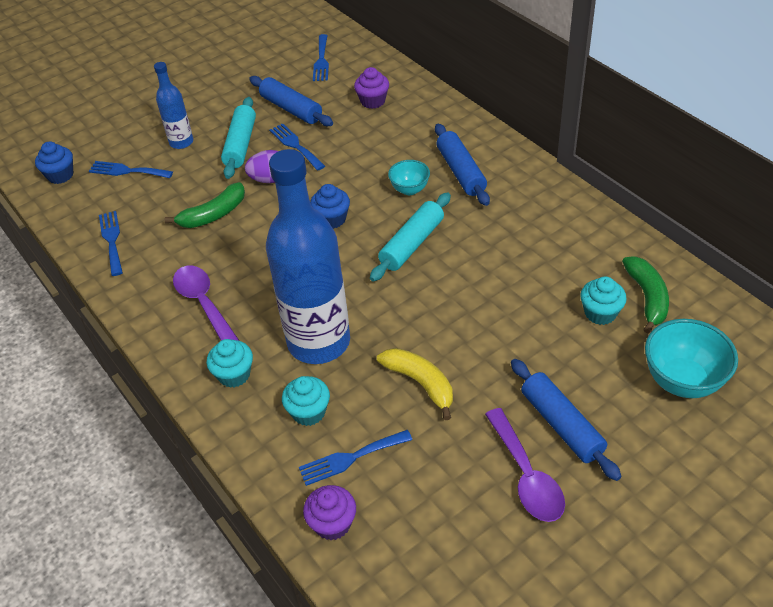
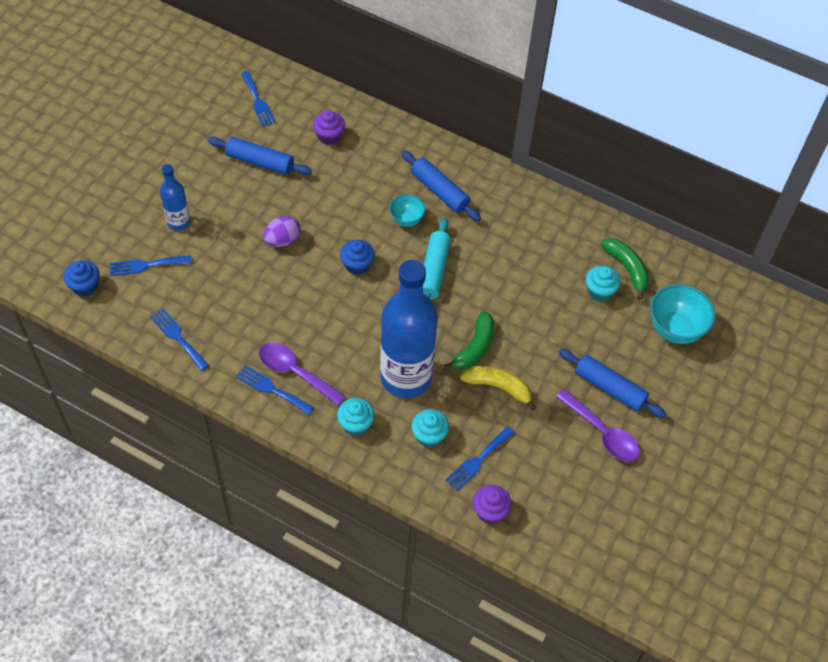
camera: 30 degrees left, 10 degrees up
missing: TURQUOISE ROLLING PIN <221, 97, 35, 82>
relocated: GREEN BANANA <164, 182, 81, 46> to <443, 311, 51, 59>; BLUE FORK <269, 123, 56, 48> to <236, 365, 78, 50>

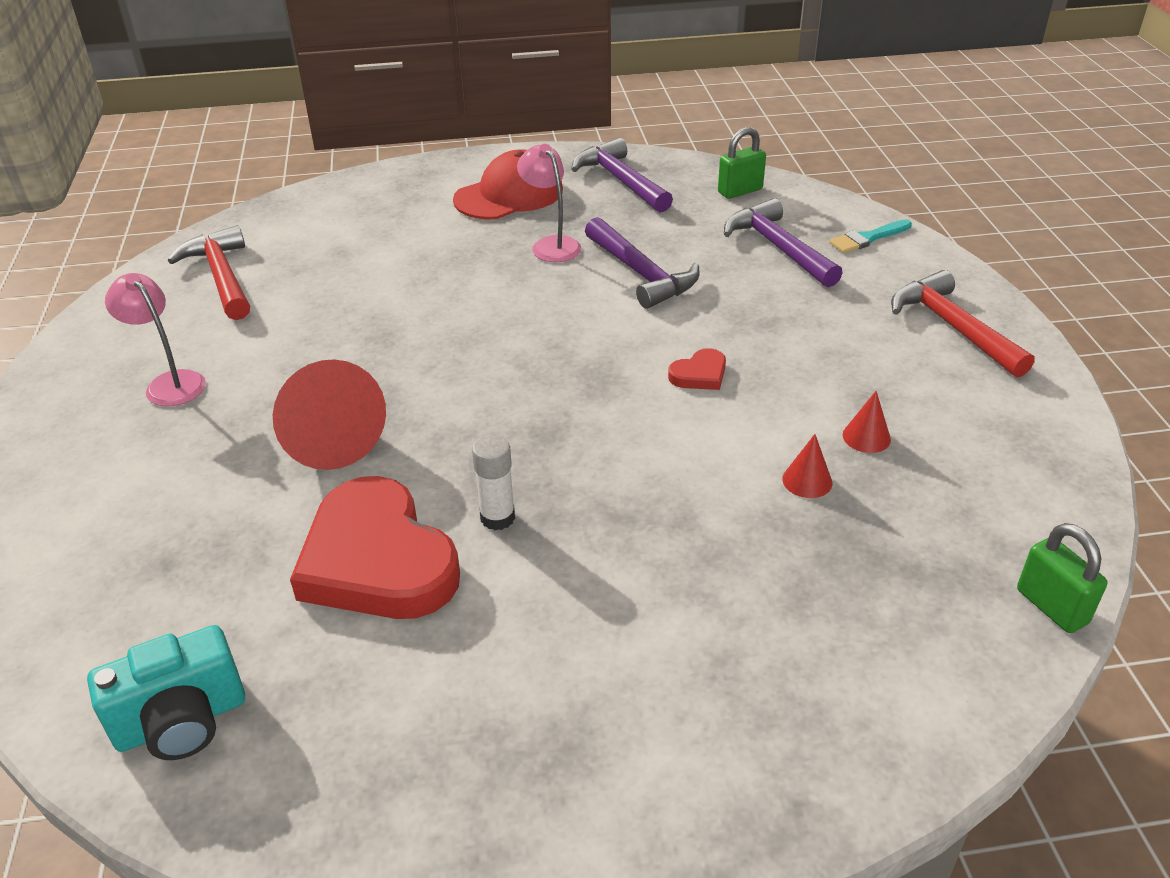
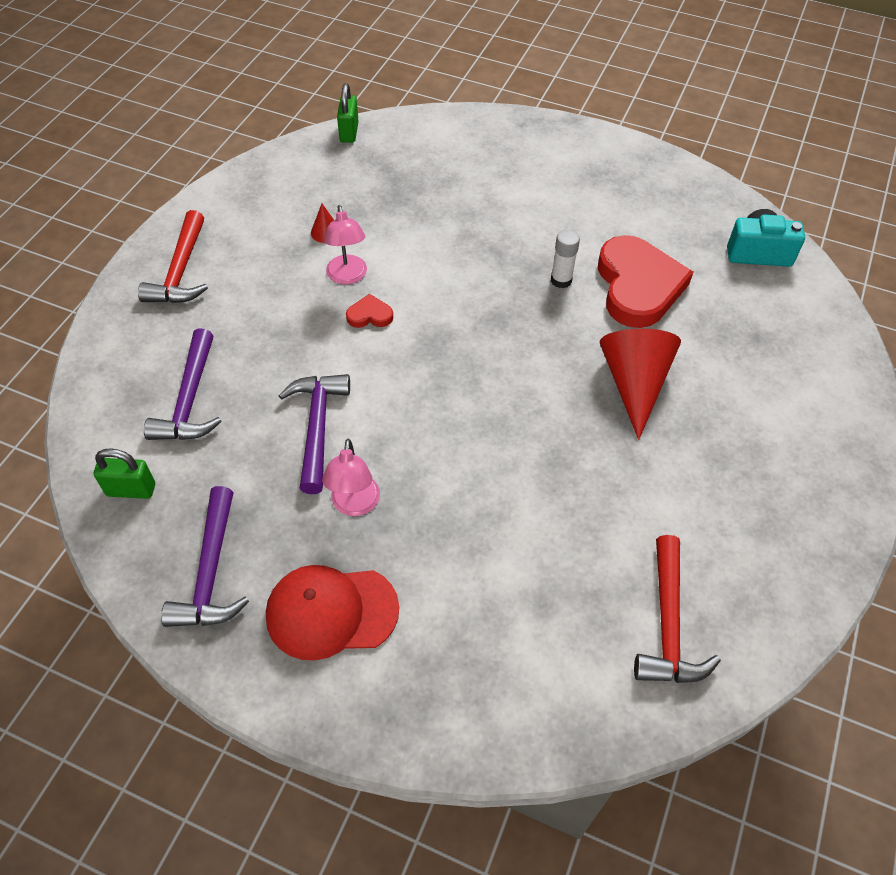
camera: 150 degrees left, 15 degrees up
missing: RED CONE <782, 434, 50, 64>; TURQUOISE BRUSH <829, 219, 83, 34>
relocated: PINK LAMP <105, 273, 101, 134> to <324, 205, 43, 79>

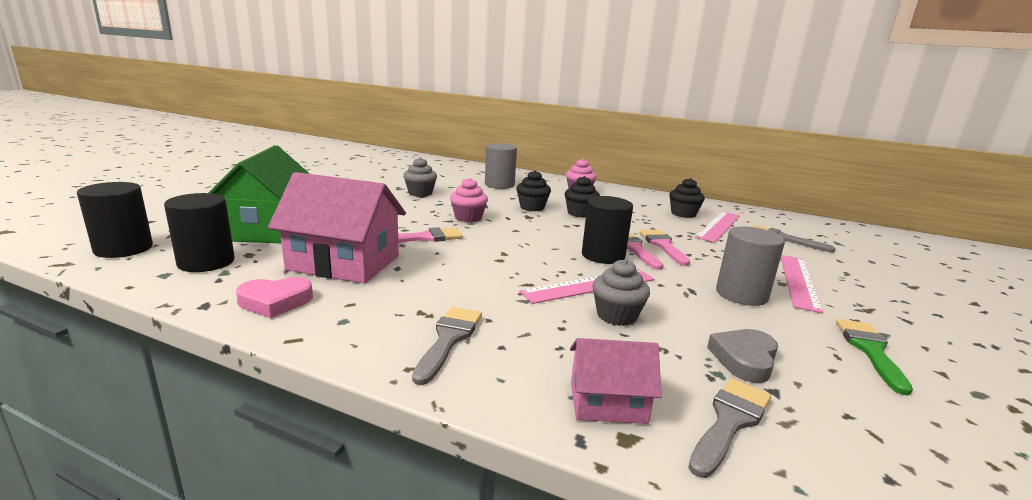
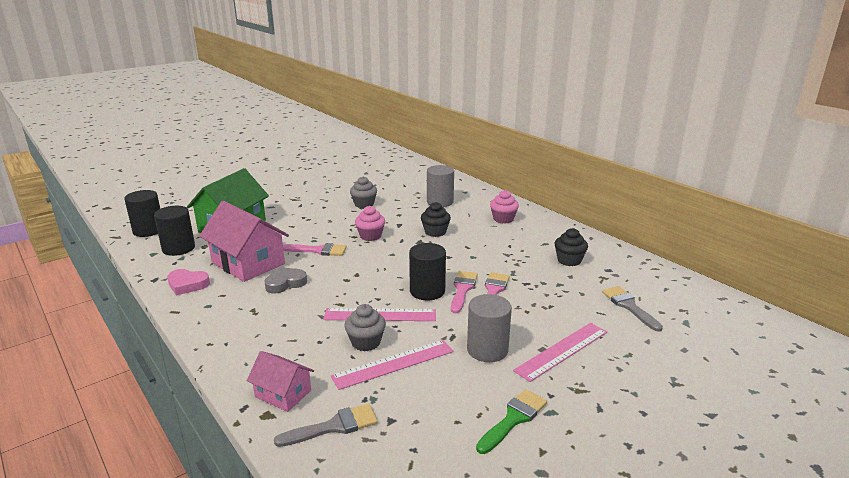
camera: 30 degrees right, 5 degrees up
missing: GREY BRUSH <412, 307, 70, 78>; BLACK CUPCAKE <565, 176, 35, 42>
relocated: PINK RULER <695, 212, 45, 31> to <331, 340, 122, 50>; GREY HEART <707, 329, 71, 54> to <264, 267, 43, 27>

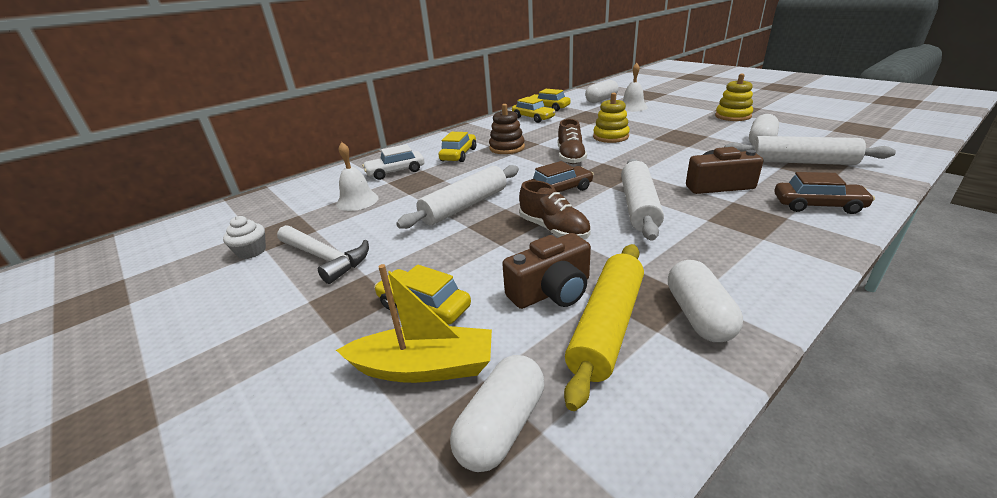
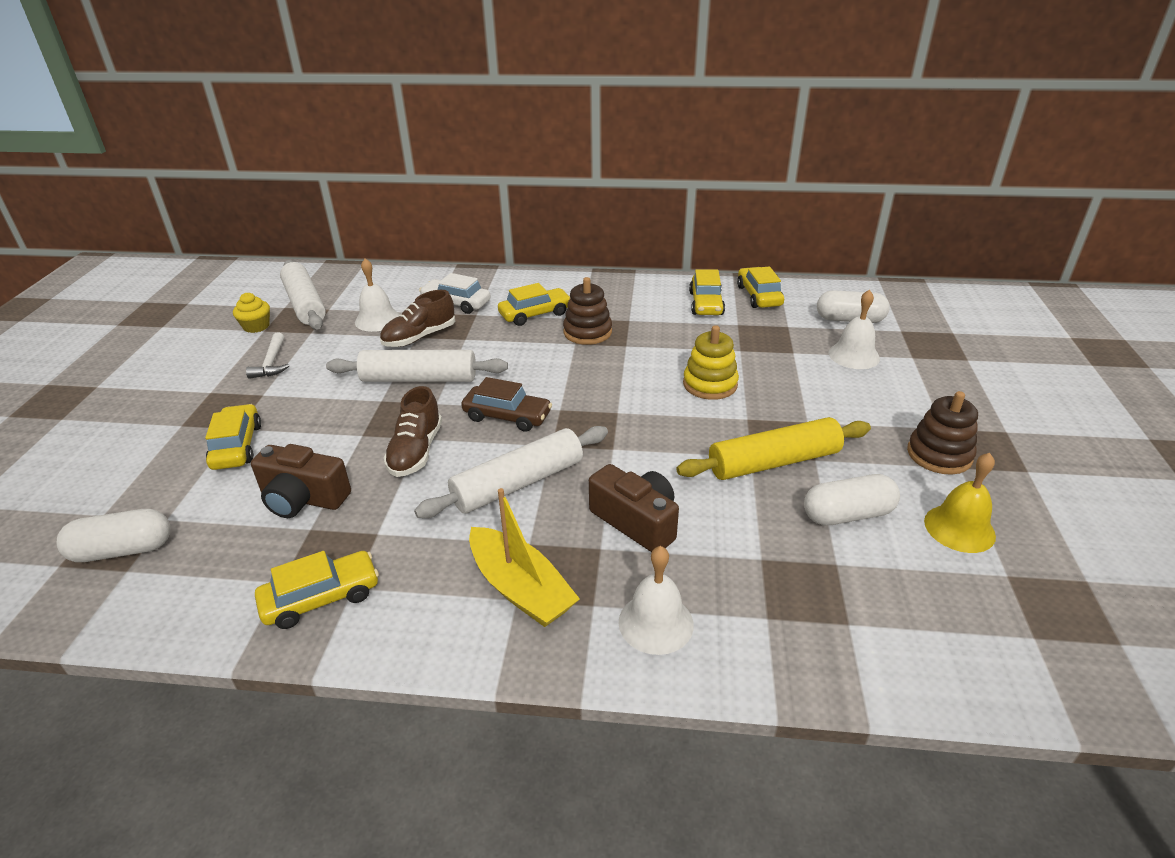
camera: 45 degrees right, 5 degrees up
appeared: YELLOW BELL <924, 453, 72, 100>
relocated: YELLOW BOAT <336, 264, 156, 119> to <469, 488, 111, 139>; BROWN SHOE <558, 119, 29, 45> to <380, 290, 75, 57>; YELLOW ROLLING PIN <564, 244, 80, 167> to <677, 417, 194, 63>; WHITE ROLLING PIN <724, 136, 172, 29> to <280, 260, 46, 70>
exchanged: WHITE CAPSULE <668, 260, 75, 82> to YELLOW CAR <255, 551, 124, 78>; BROWN CAR <775, 172, 100, 42> to WHITE BELL <618, 546, 76, 109>
colour: WHITE CUPCAKE <223, 216, 43, 43> to YELLOW CUPCAKE <233, 293, 37, 40>; YELLOW STACKING TOY <715, 74, 38, 47> to BROWN STACKING TOY <907, 391, 71, 84>
size: WHITE HAMMER <277, 225, 92, 59> = <246, 332, 43, 47> x0.65

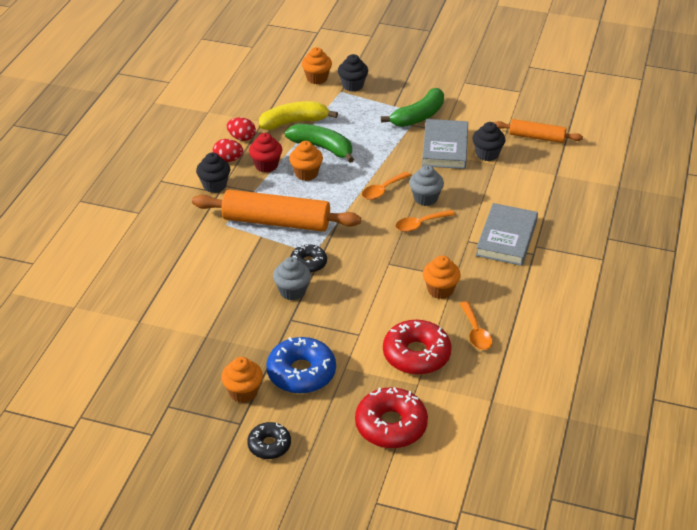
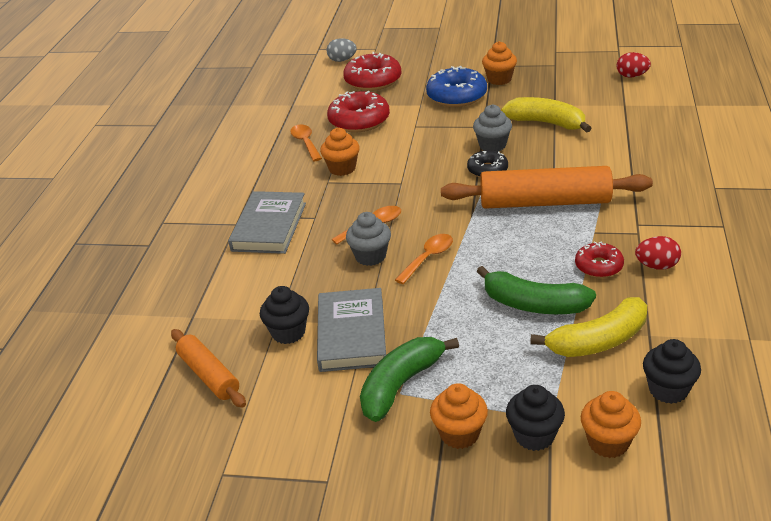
camera: 175 degrees right, 5 degrees down
missing: BLACK DONUT <247, 422, 44, 37>
appeared: GREY EGG <326, 38, 31, 24>; YELLOW BANANA <501, 97, 90, 36>
relocated: BLACK CUPCAKE <196, 152, 34, 41> to <643, 339, 58, 65>; RED EGG <227, 117, 29, 24> to <616, 52, 35, 26>; ORANGE CUPCAKE <289, 141, 34, 40> to <430, 383, 58, 66>
exchanged: RED CUPCAKE <249, 133, 33, 40> to RED DONUT <575, 241, 49, 37>
spun: ORANGE ROLLING PIN <494, 119, 89, 24> = <171, 329, 75, 79> 45 degrees clockwise

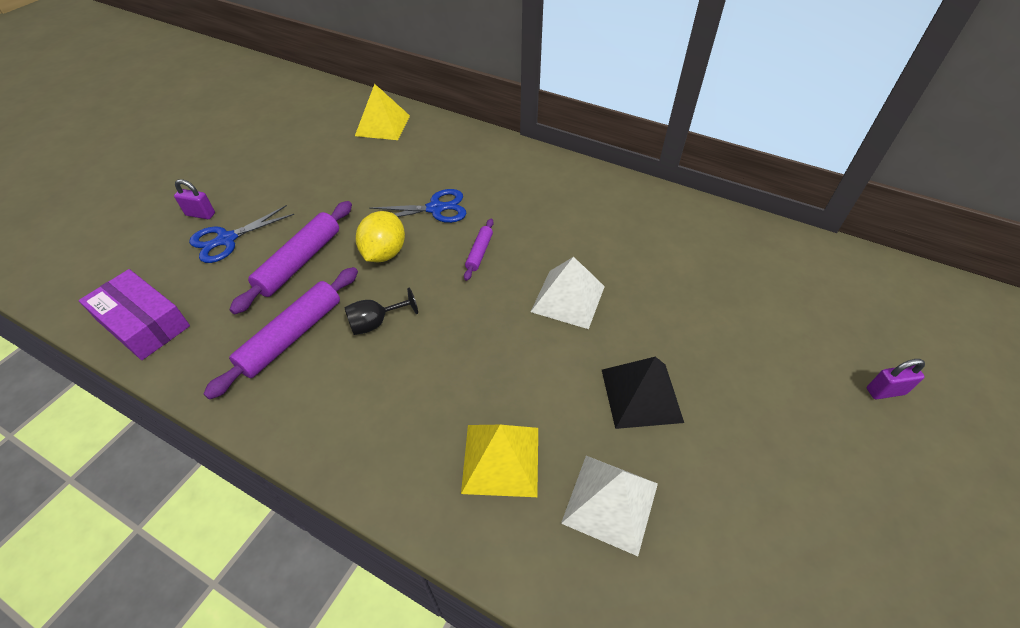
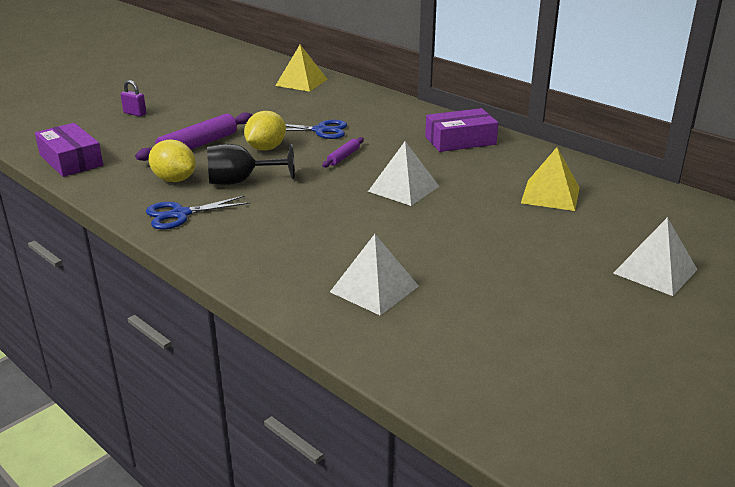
camera: 15 degrees right, 20 degrees down
missing: BLACK PYRAMID <602, 357, 82, 72>
appeared: PURPLE BOX <425, 108, 73, 44>
relocated: BLUE SCISSORS <189, 205, 105, 58> to <146, 195, 104, 35>; YELLOW PYRAMID <461, 425, 77, 72> to <521, 147, 59, 64>
exchanged: PURPLE ROLLING PIN <203, 267, 155, 133> to YELLOW LEMON <149, 140, 47, 42>; PURPLE PADLOCK <867, 359, 58, 40> to WHITE PYRAMID <613, 217, 85, 79>
size: BLACK GOBLET <344, 288, 74, 47> = <207, 144, 88, 41> x1.54

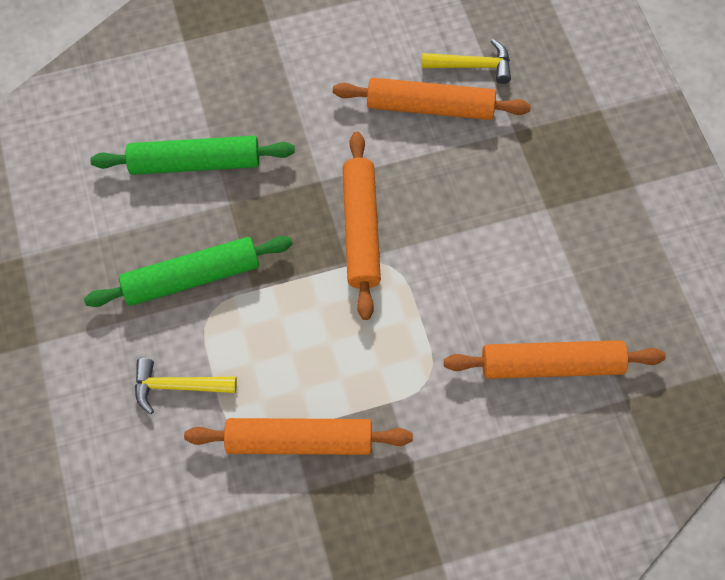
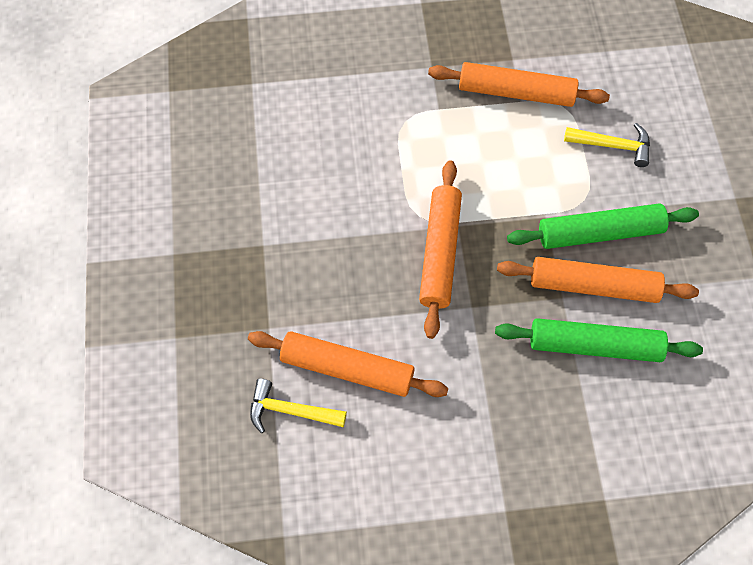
camera: 170 degrees left, 0 degrees up
relocated: ORANGE ROLLING PIN <444, 340, 222, 39> to <497, 257, 202, 46>

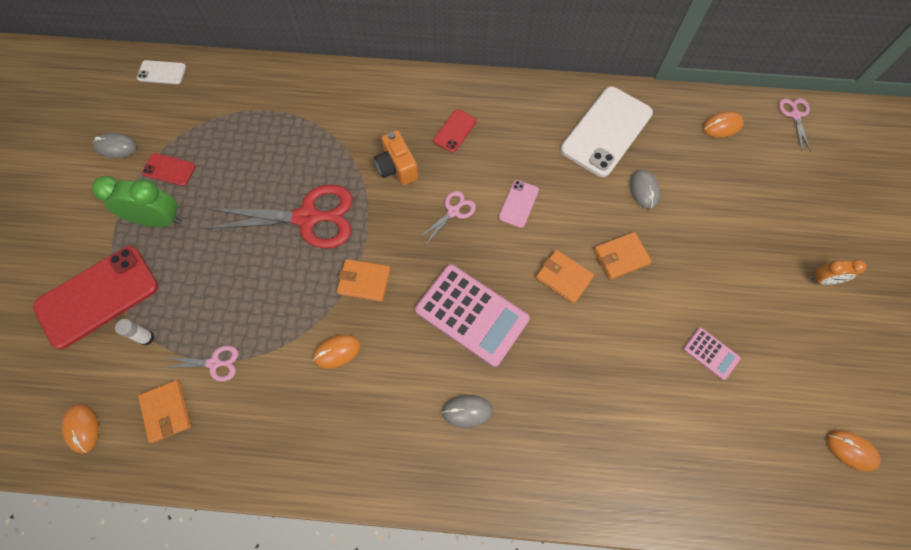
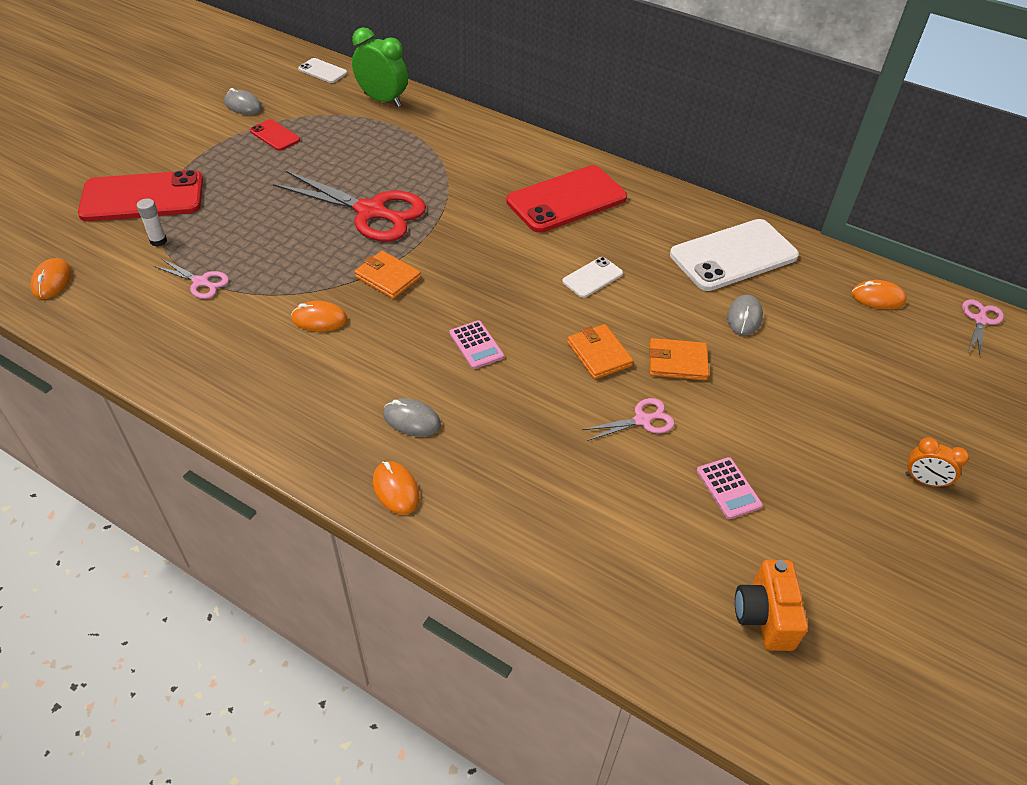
camera: 25 degrees right, 20 degrees down
missing: ORANGE WALLET <138, 380, 53, 63>
relocated: GREEN CLOCK <92, 176, 89, 51> to <352, 27, 56, 80>; ORANGE CAMERA <374, 130, 44, 55> to <735, 560, 73, 91>; PINK SCISSORS <418, 191, 58, 54> to <582, 398, 92, 43>; ORANGE MOUSE <826, 430, 55, 42> to <373, 461, 47, 54>
colour: PINK PHONE <498, 180, 41, 48> to WHITE PHONE <562, 257, 61, 41>
size: PINK CALCULATOR <415, 264, 115, 103> = <449, 320, 55, 49> x0.47; RED PHONE <433, 109, 44, 44> = <506, 165, 121, 68> x2.10

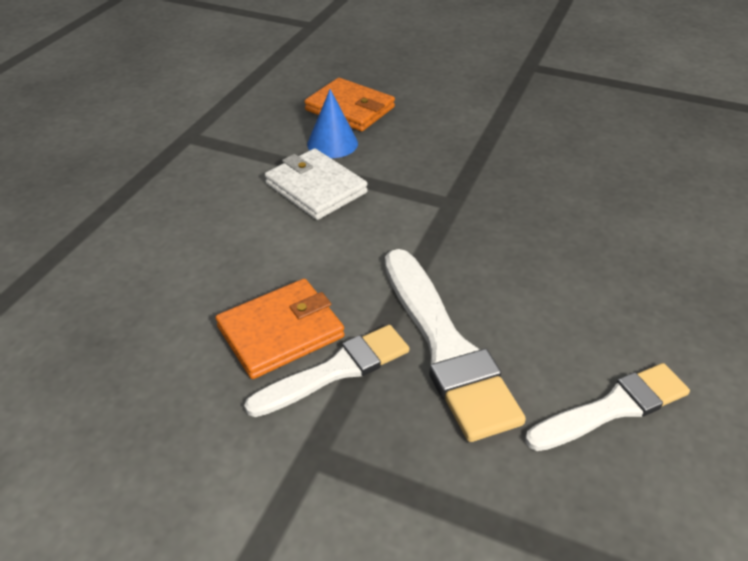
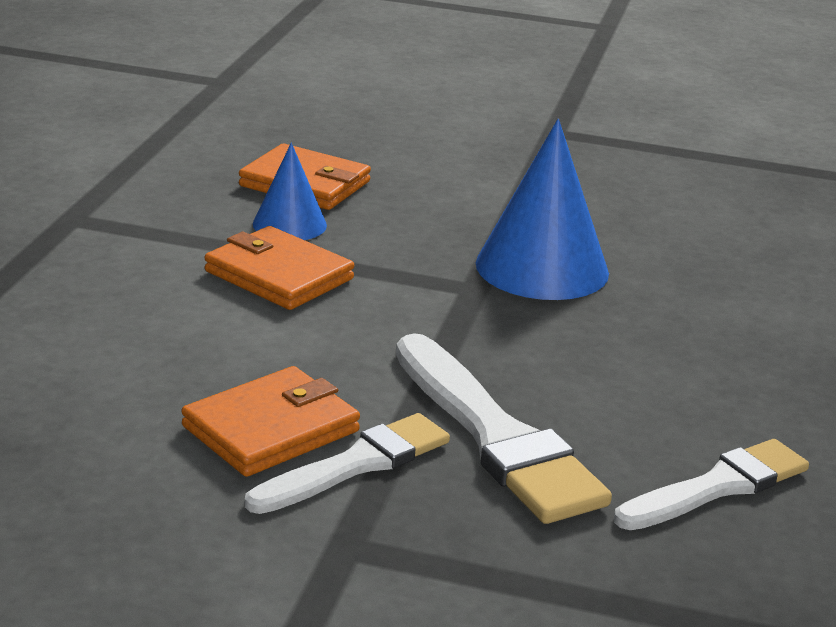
camera: 10 degrees left, 15 degrees down
appeared: BLUE CONE <476, 119, 133, 181>
colour: WHITE WALLET <265, 148, 103, 72> to ORANGE WALLET <204, 226, 150, 84>

